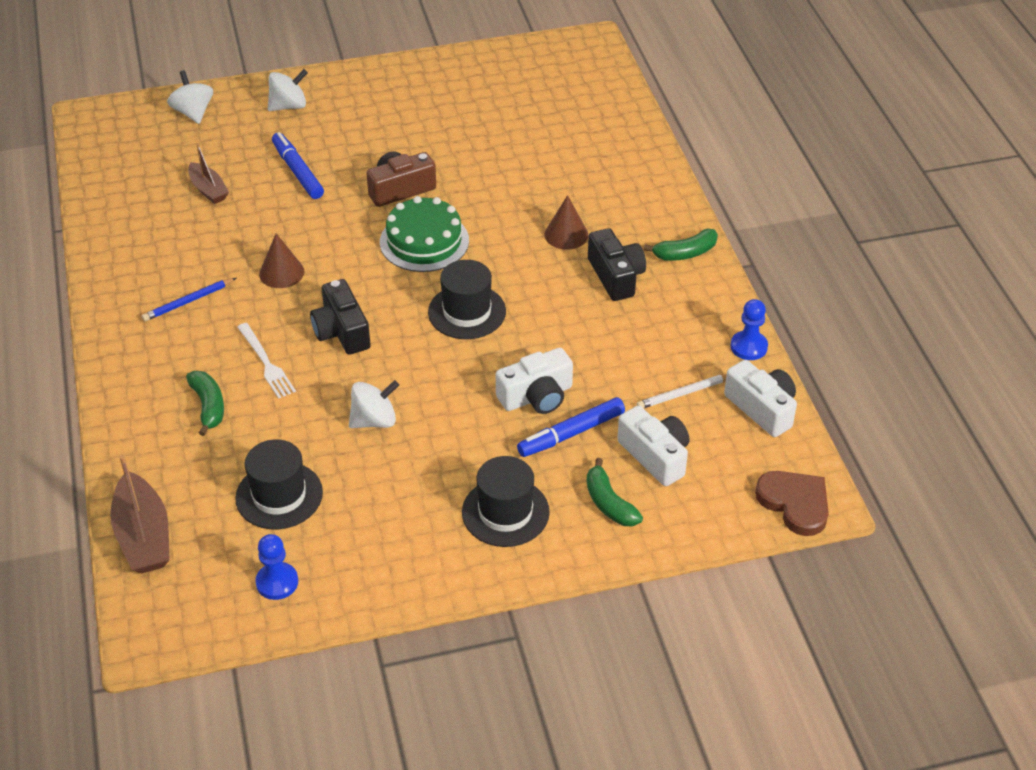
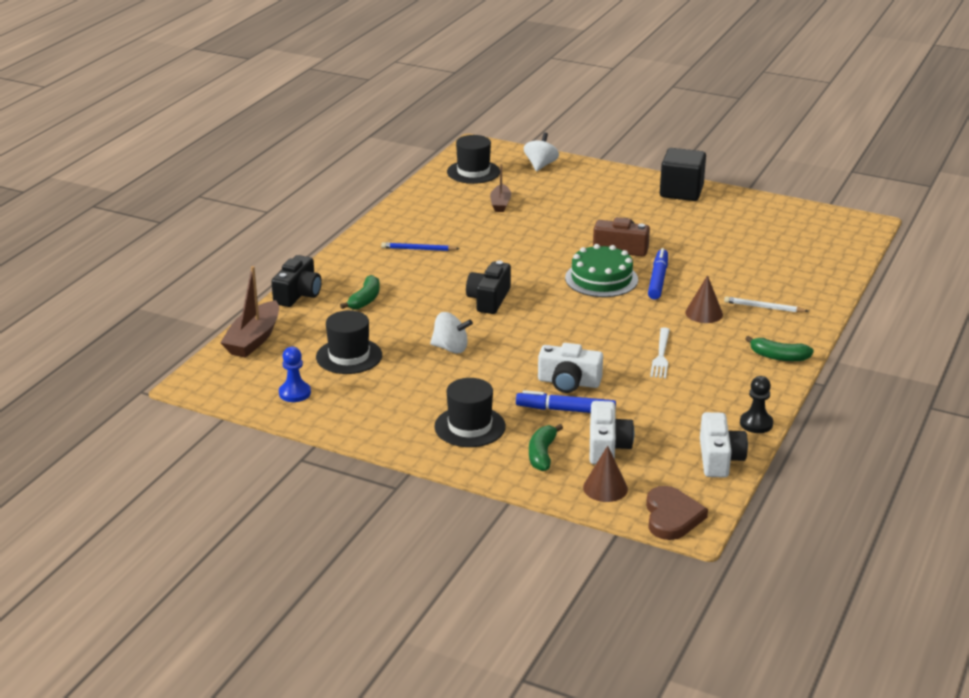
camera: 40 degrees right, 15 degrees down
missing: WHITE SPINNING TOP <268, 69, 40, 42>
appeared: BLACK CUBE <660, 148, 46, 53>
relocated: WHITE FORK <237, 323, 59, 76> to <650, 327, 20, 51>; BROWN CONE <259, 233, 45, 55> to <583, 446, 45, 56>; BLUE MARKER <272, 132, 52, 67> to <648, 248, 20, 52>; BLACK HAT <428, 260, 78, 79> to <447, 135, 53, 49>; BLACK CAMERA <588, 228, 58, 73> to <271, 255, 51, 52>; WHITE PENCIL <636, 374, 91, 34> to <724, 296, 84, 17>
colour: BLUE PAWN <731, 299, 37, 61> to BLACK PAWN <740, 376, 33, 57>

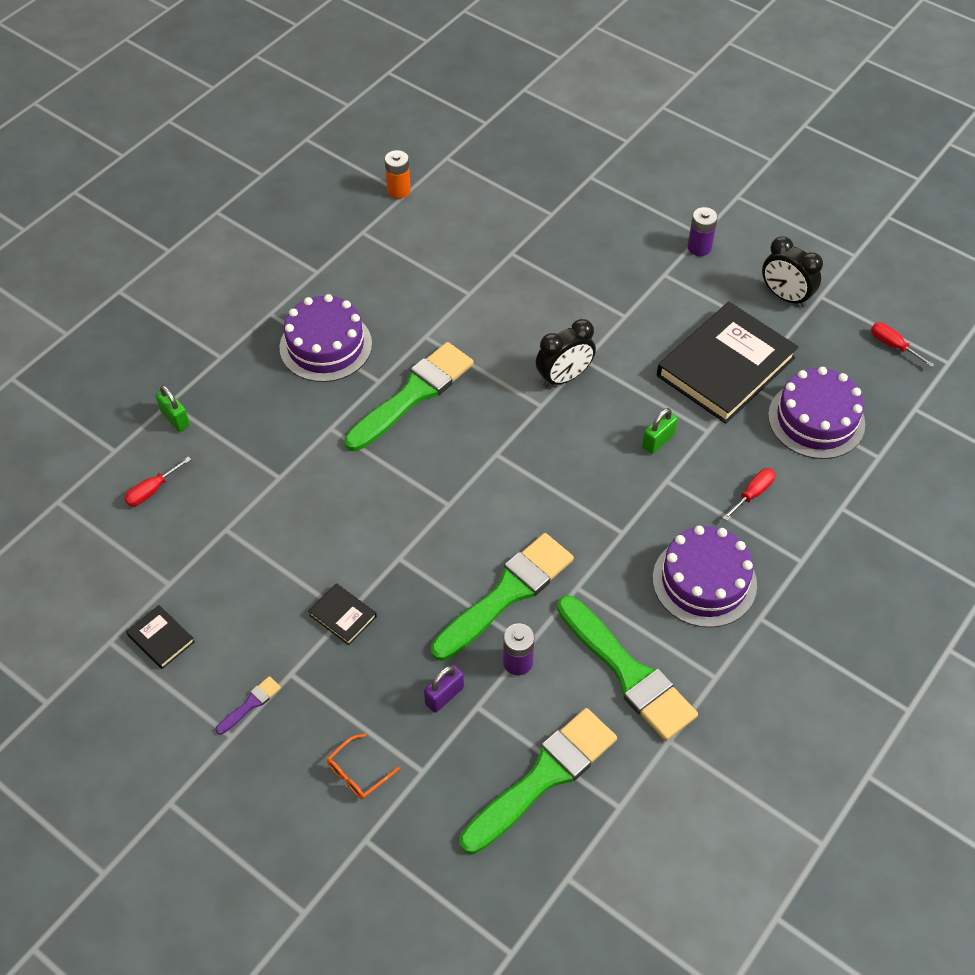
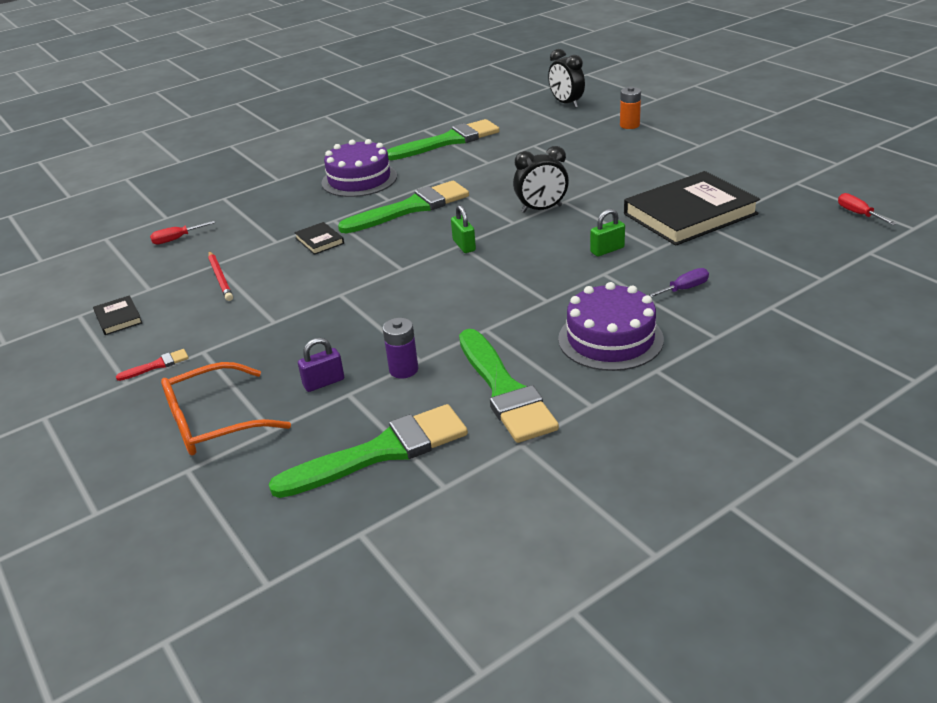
camera: 20 degrees right, 20 degrees down
missing: PURPLE BATTERY <687, 207, 31, 49>; PURPLE CAKE <768, 367, 97, 92>
appeared: RED PENCIL <208, 251, 25, 50>
relocated: GREEN PADLOCK <155, 385, 35, 47> to <451, 205, 25, 48>; BLACK BOOK <308, 583, 69, 62> to <294, 222, 50, 33>; ORANGE BATTERY <385, 150, 26, 49> to <620, 87, 21, 42>; GREEN BRUSH <431, 533, 143, 128> to <387, 119, 113, 41>; BLACK CLOCK <762, 236, 61, 72> to <548, 49, 37, 59>
colour: PURPLE BRUSH <216, 676, 65, 59> to RED BRUSH <116, 349, 73, 32>; RED SCREWDRIVER <722, 468, 53, 53> to PURPLE SCREWDRIVER <648, 268, 61, 30>
size: ORANGE GLASSES <327, 733, 73, 66> = <161, 362, 130, 94> x2.00

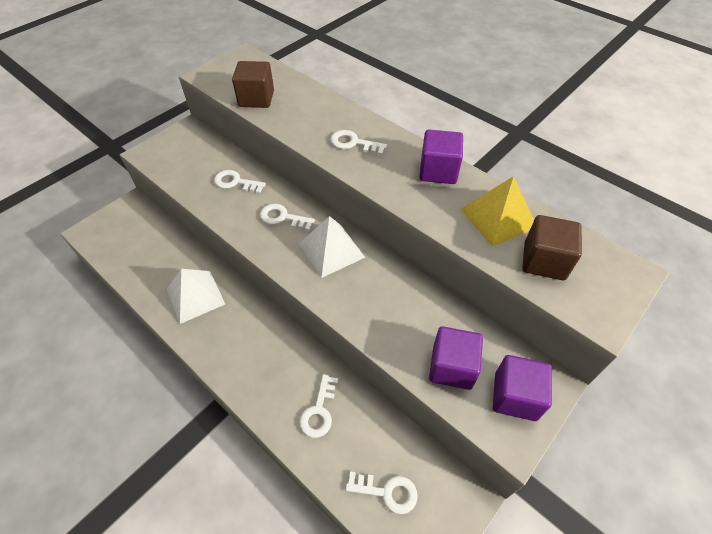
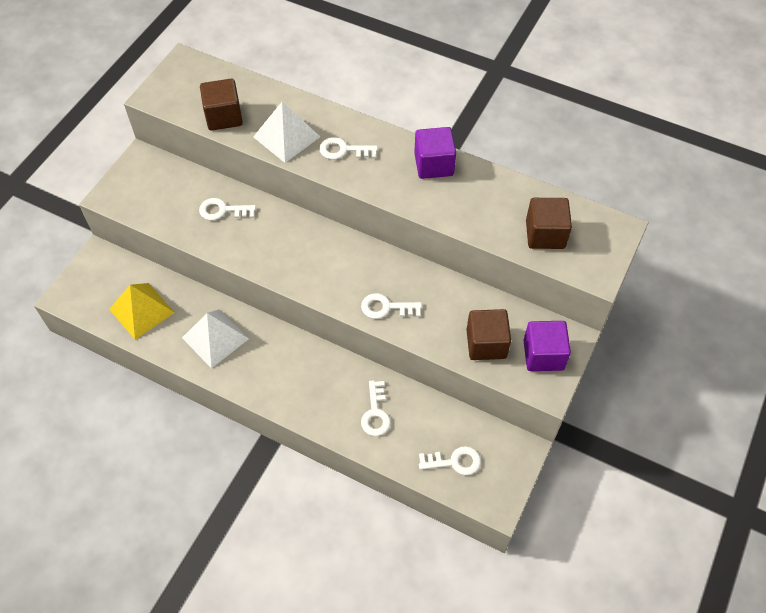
camera: 15 degrees left, 5 degrees up
relocated: WHITE KEY <260, 204, 55, 27> to <361, 293, 61, 26>; WHITE PYRAMID <299, 216, 66, 62> to <253, 102, 67, 61>; YELLOW PYRAMID <461, 176, 73, 71> to <109, 283, 66, 57>
colour: PURPLE CUBE <429, 326, 54, 64> to BROWN CUBE <467, 309, 44, 51>

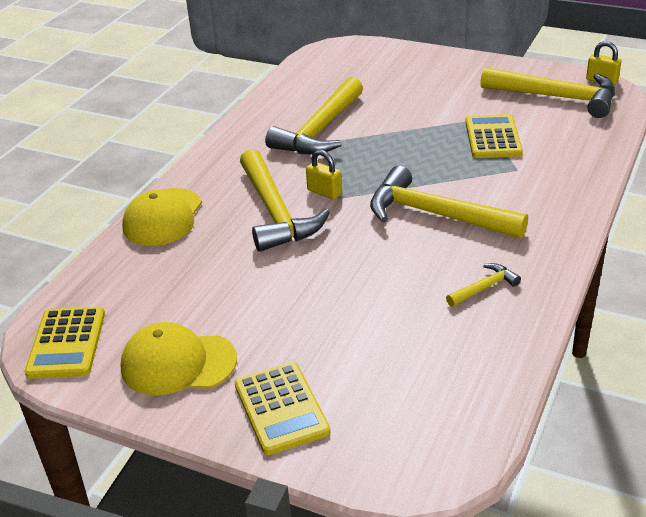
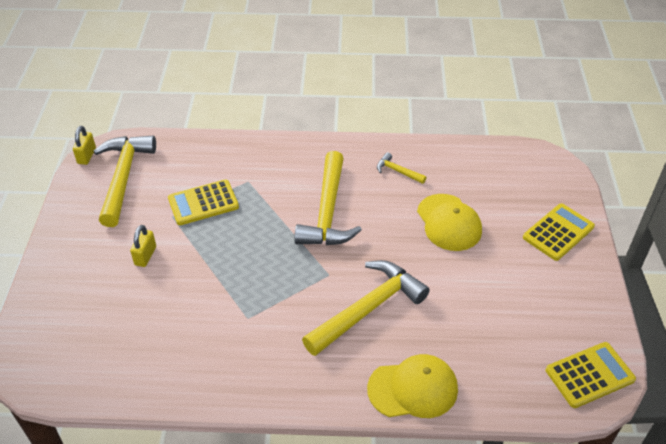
camera: 115 degrees left, 10 degrees up
missing: YELLOW HAMMER <265, 77, 98, 77>
relocated: YELLOW CAP <120, 322, 117, 73> to <417, 194, 65, 57>; YELLOW PADLOCK <306, 150, 36, 49> to <130, 225, 26, 42>

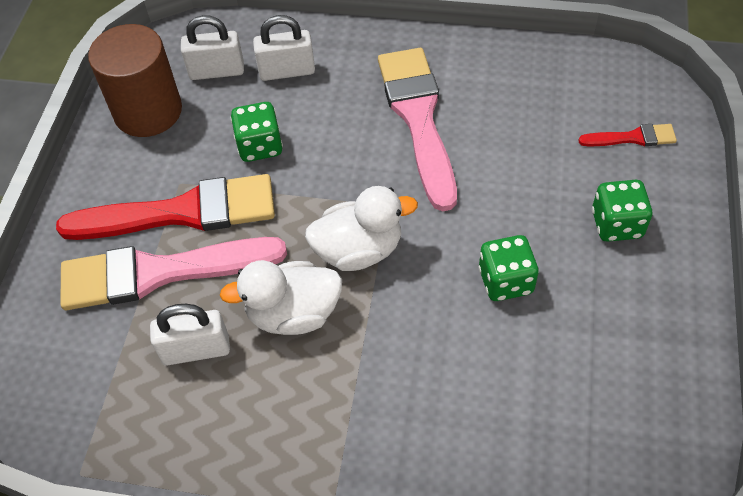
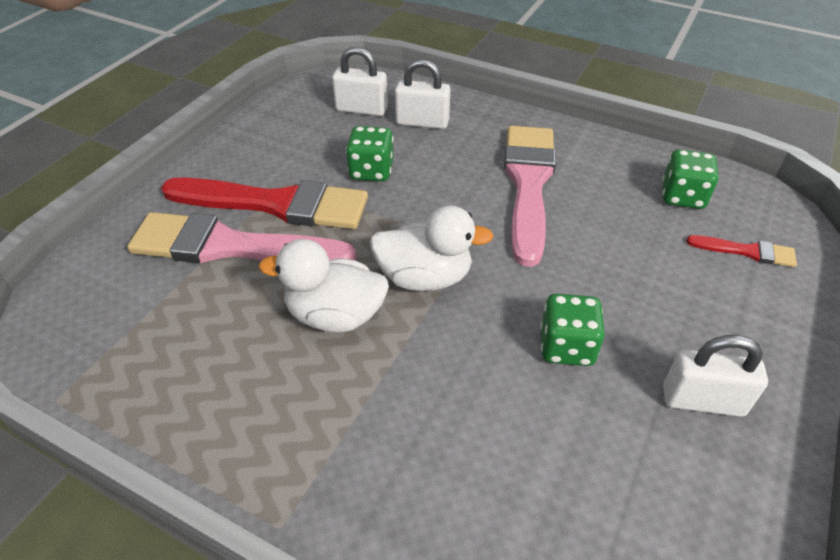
camera: 15 degrees right, 10 degrees down
missing: BROWN CYLINDER <88, 24, 94, 113>
relocated: WHITE PADLOCK <150, 304, 80, 61> to <663, 335, 105, 82>; GREEN DICE <592, 180, 60, 62> to <662, 149, 57, 60>

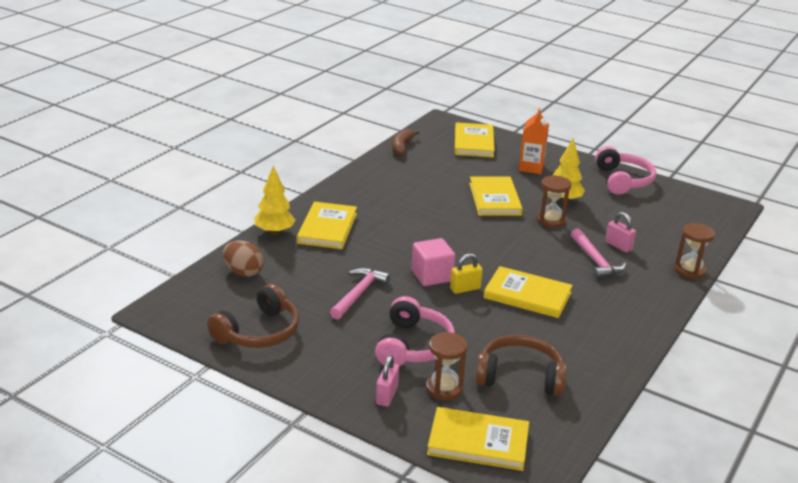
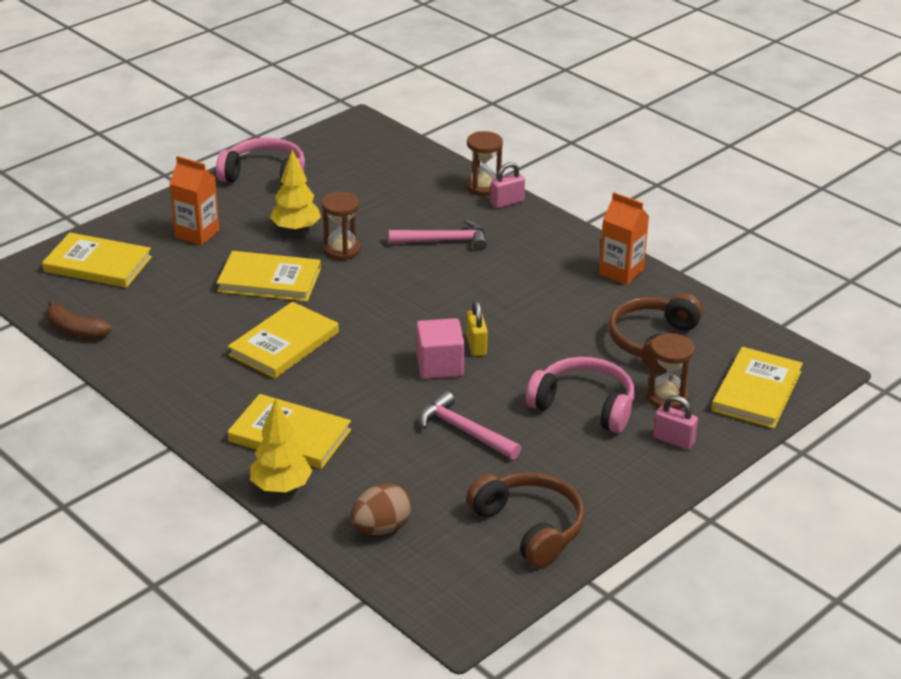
camera: 75 degrees left, 5 degrees up
appeared: ORANGE CARTON <599, 192, 50, 93>
relocated: YELLOW BOOK <483, 266, 90, 52> to <228, 302, 111, 77>; PINK PADLOCK <605, 212, 31, 40> to <490, 162, 35, 46>

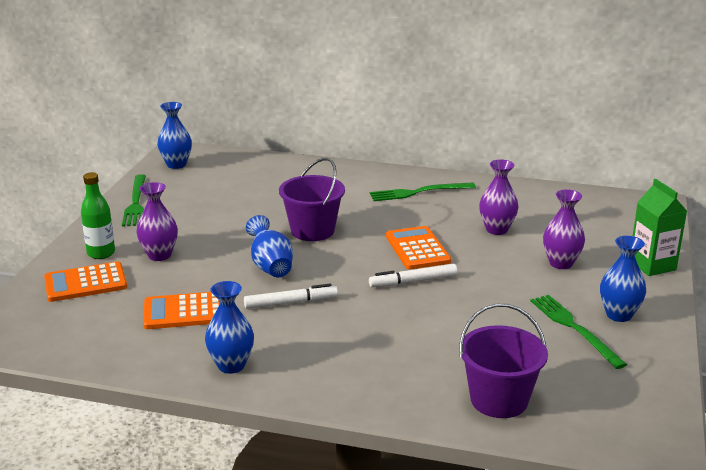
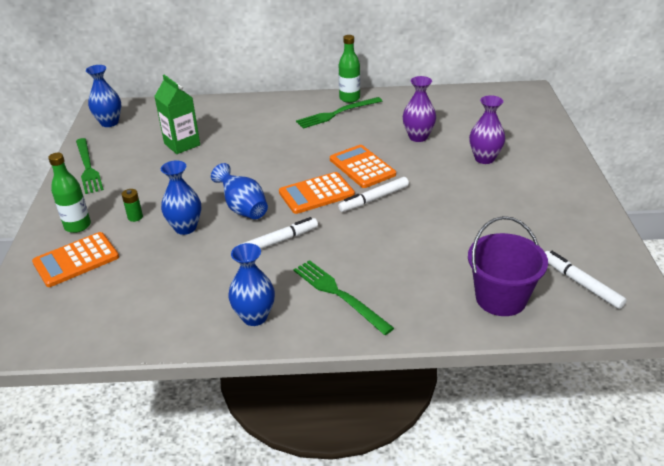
camera: 15 degrees left, 10 degrees up
missing: PURPLE BUCKET <279, 158, 66, 83>
appeared: GREEN BOTTLE <339, 35, 21, 68>; WHITE MARKER <545, 251, 82, 58>
relocated: ORANGE CALCULATOR <143, 292, 77, 37> to <279, 172, 76, 42>; GREEN FORK <530, 295, 97, 74> to <293, 260, 101, 75>; BLUE VASE <600, 236, 46, 86> to <161, 160, 40, 75>; GREEN CARTON <633, 179, 54, 97> to <154, 75, 46, 79>
exchanged: PURPLE VASE <136, 182, 42, 79> to GREEN BATTERY <122, 189, 21, 33>

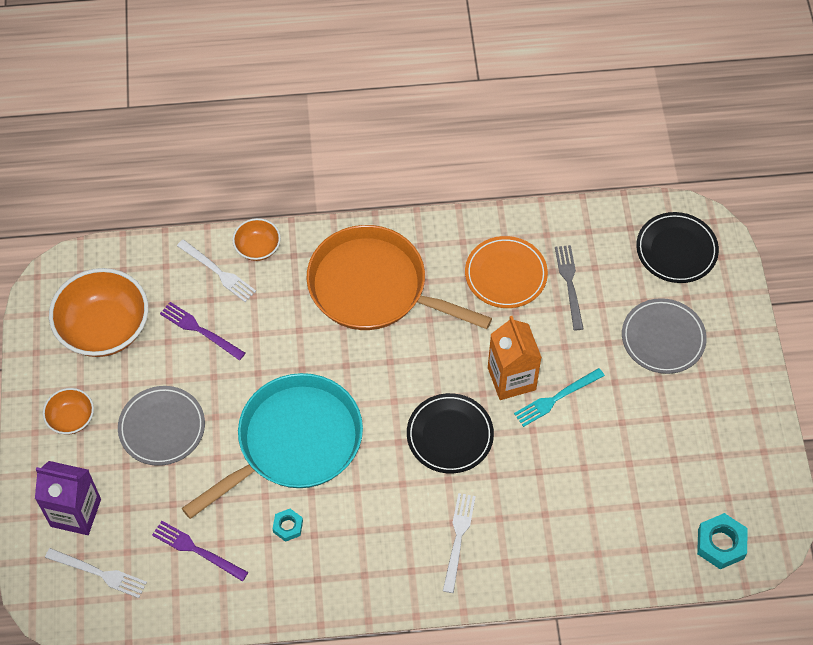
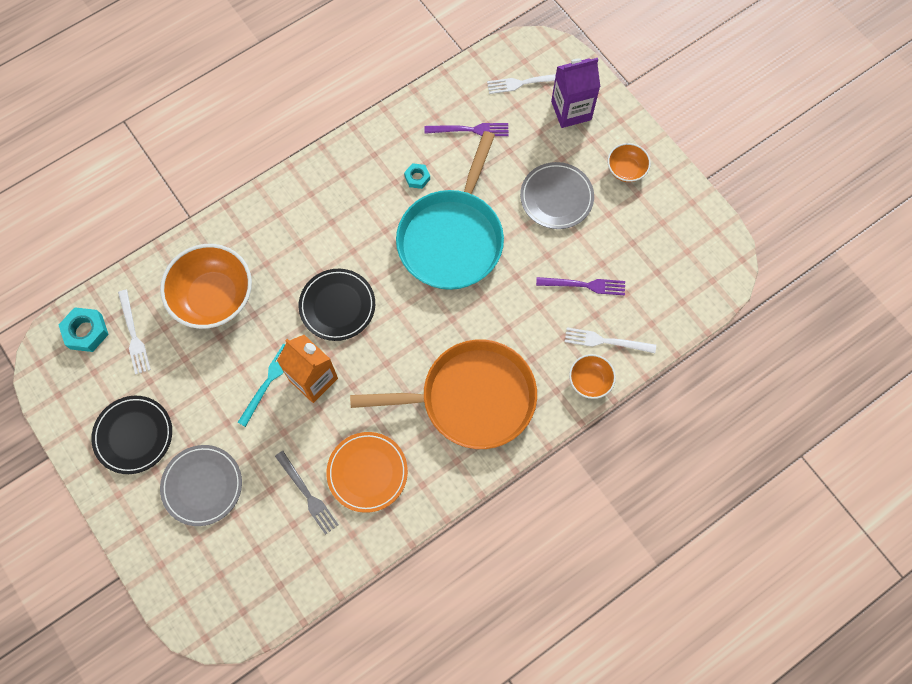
camera: 150 degrees right, 10 degrees up
relocated: ORANGE BOWL <49, 268, 99, 89> to <160, 244, 92, 85>; WHITE FORK <443, 493, 33, 100> to <118, 290, 33, 85>; BLACK PLATE <636, 212, 83, 71> to <91, 396, 81, 78>

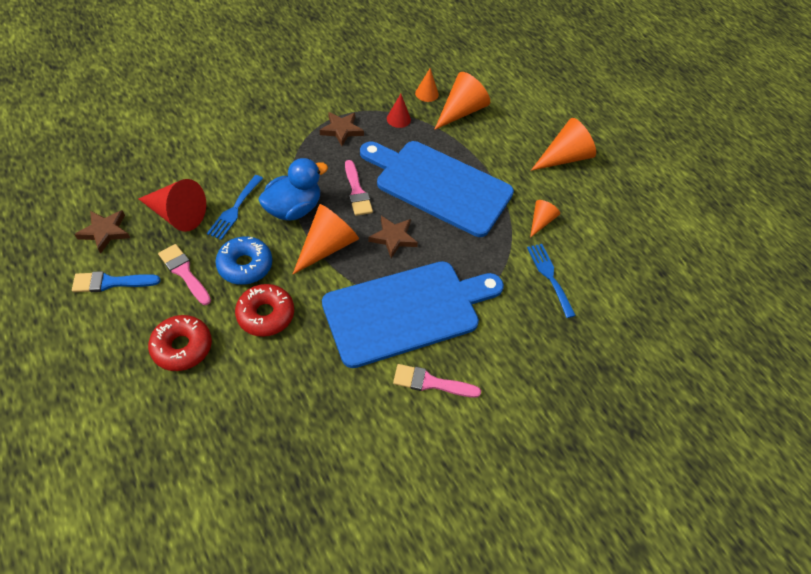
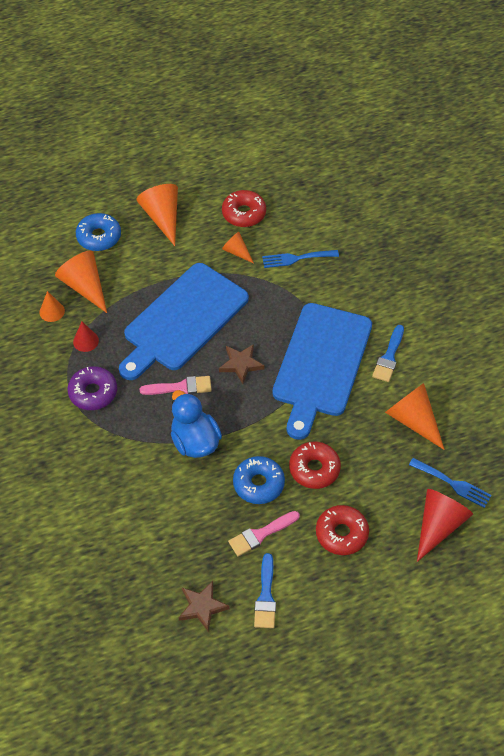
camera: 75 degrees left, 0 degrees up
appeared: BLUE DONUT <76, 213, 45, 38>; RED DONUT <222, 190, 44, 37>
relocated: RED CONE <138, 179, 68, 53> to <417, 489, 56, 73>; BLUE FORK <207, 175, 56, 65> to <409, 458, 83, 50>; ORANGE CONE <293, 204, 66, 70> to <385, 383, 60, 67>
exchanged: BROWN STAR <320, 112, 44, 34> to PURPLE DONUT <67, 366, 50, 44>
colour: PINK BRUSH <393, 364, 88, 34> to BLUE BRUSH <372, 325, 32, 57>
spun: BLUE CUTTING BOARD <322, 261, 182, 107> = <272, 303, 100, 137> 150 degrees counterclockwise

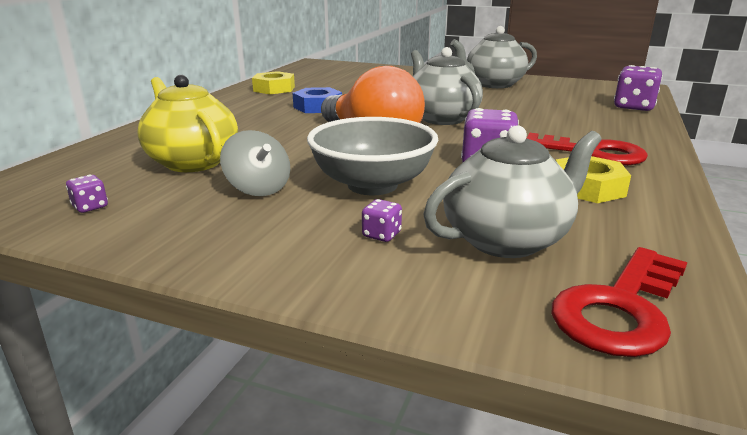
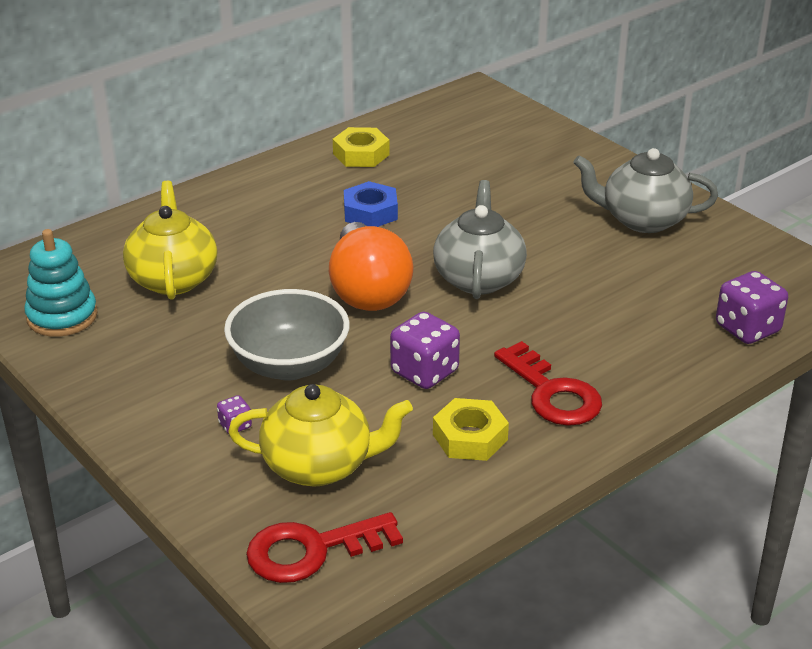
camera: 30 degrees right, 10 degrees up
missing: GREY SPINNING TOP <220, 130, 70, 66>
exchanged: PURPLE DICE <66, 175, 42, 38> to TURQUOISE STACKING TOY <24, 229, 73, 108>
colour: GREY TEAPOT <423, 125, 179, 133> to YELLOW TEAPOT <228, 384, 185, 102>

